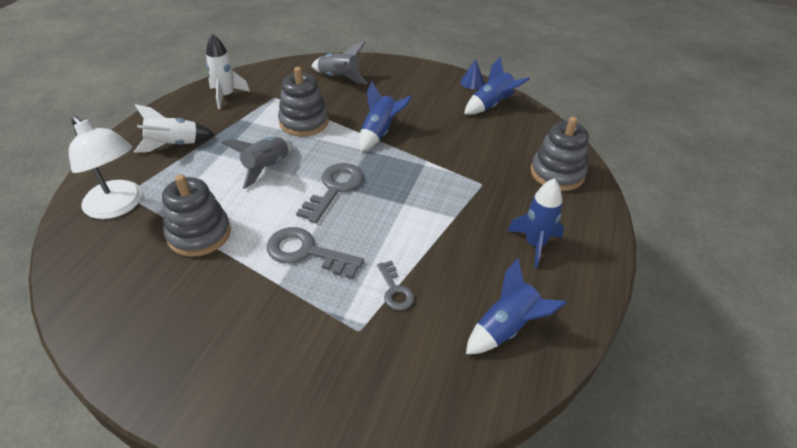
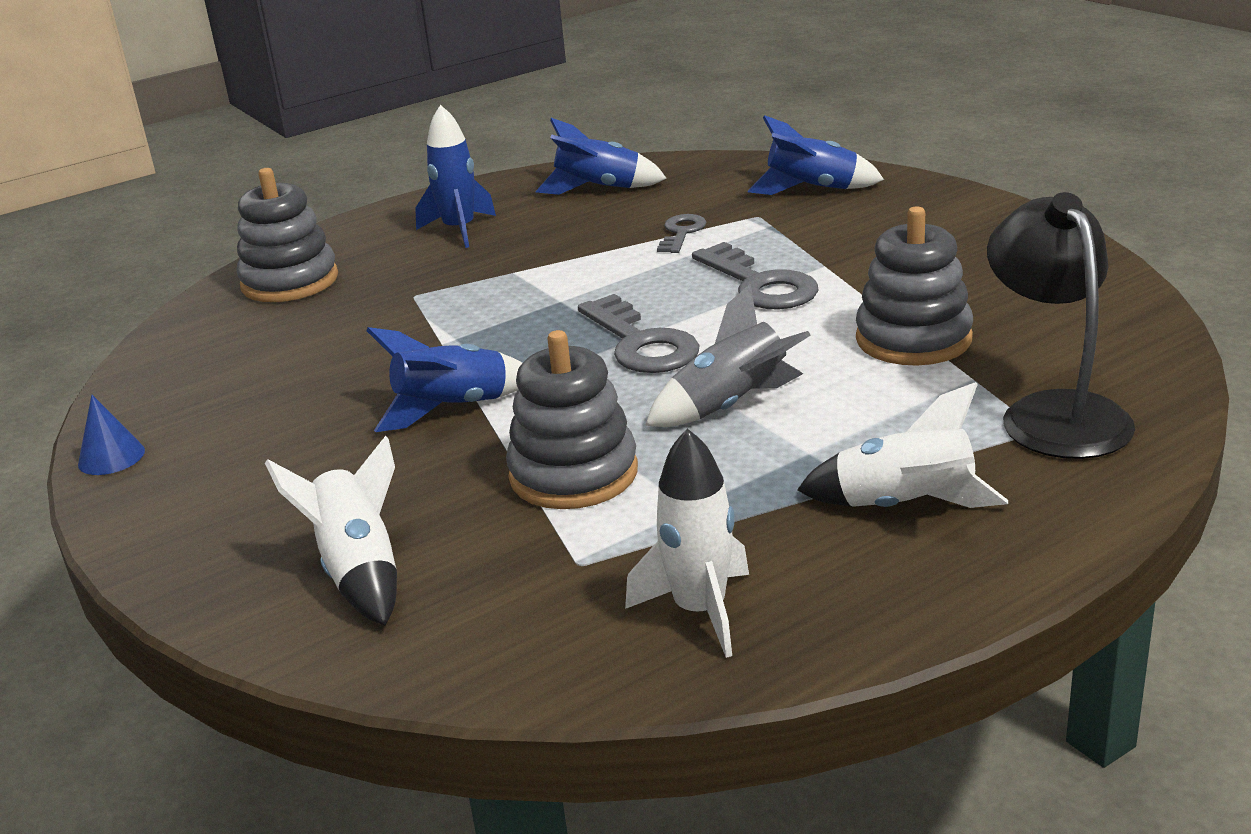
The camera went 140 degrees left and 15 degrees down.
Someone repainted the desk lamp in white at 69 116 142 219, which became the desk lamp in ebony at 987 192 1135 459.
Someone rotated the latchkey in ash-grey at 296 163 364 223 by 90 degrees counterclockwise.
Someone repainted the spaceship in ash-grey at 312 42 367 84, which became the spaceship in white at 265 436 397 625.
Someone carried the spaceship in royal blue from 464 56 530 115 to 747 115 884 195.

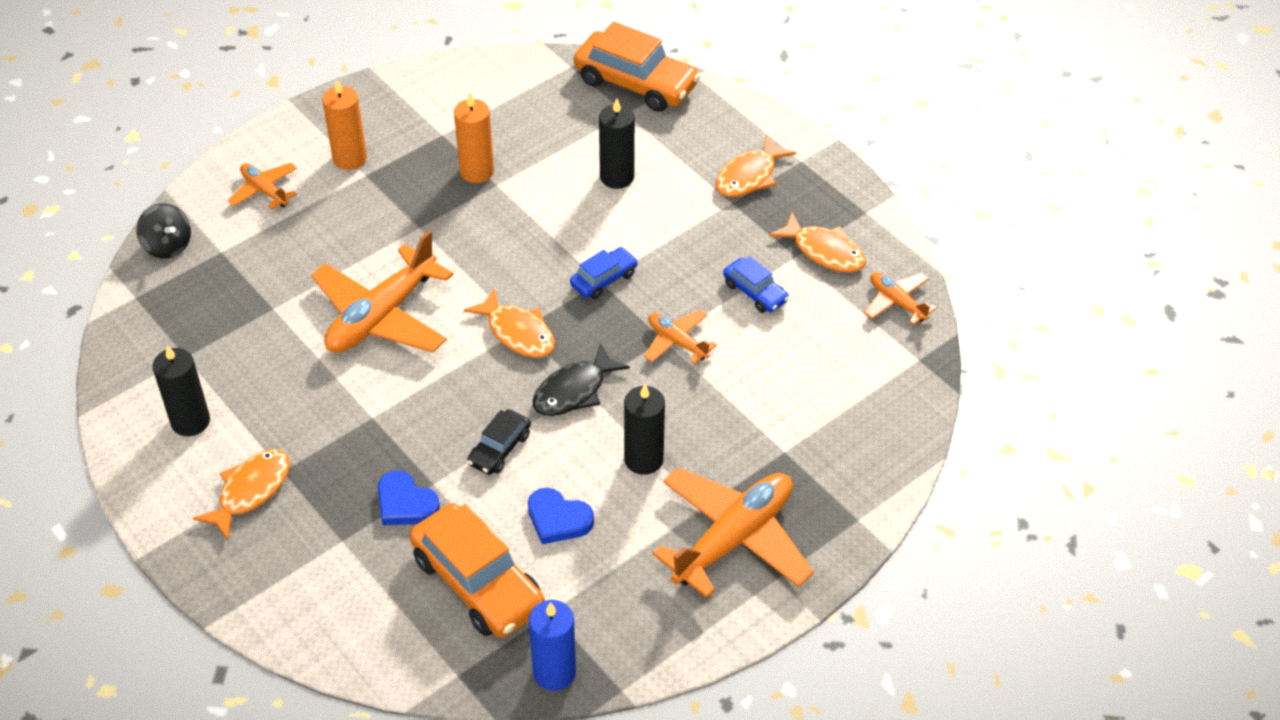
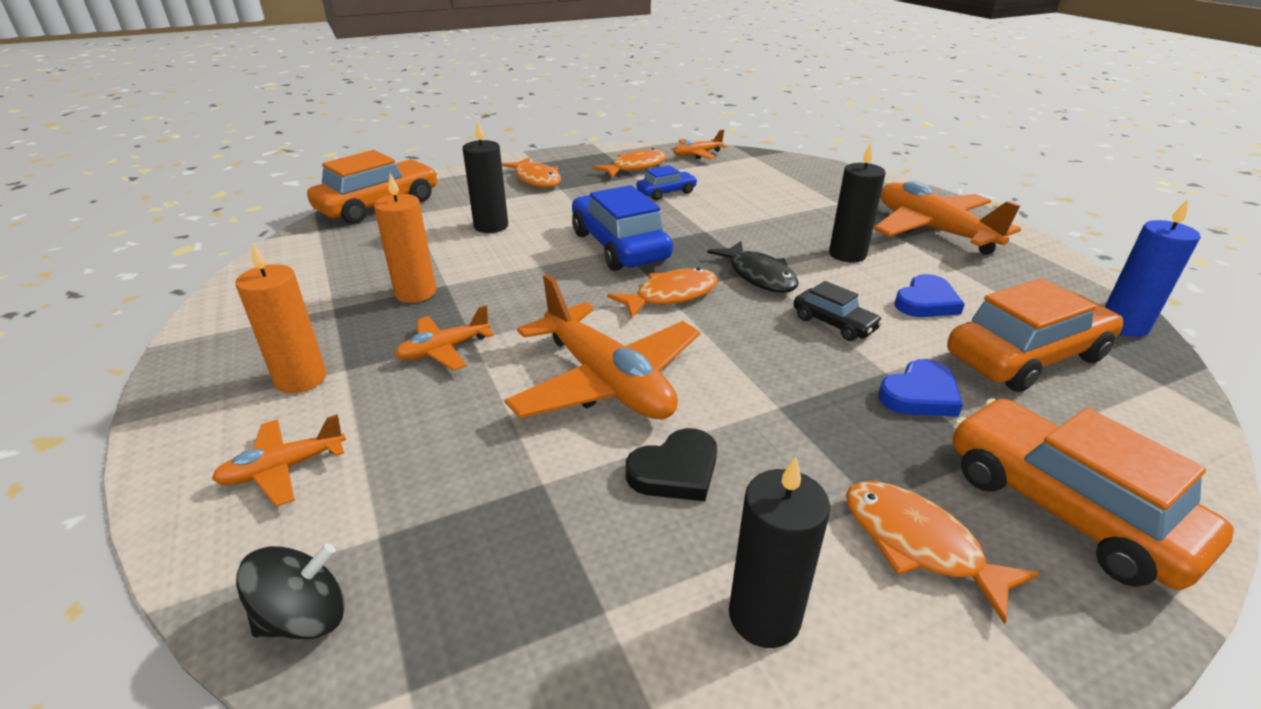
The camera went 75 degrees left and 15 degrees down.
Someone scaled the car in royal blue at 570 247 638 299 by 1.94.
Someone carried the toy plane in orange from 644 309 717 364 to 395 305 494 370.
Someone put down the heart shape in ebony at 626 428 717 501.
Someone put down the car in orange at 952 398 1234 590.

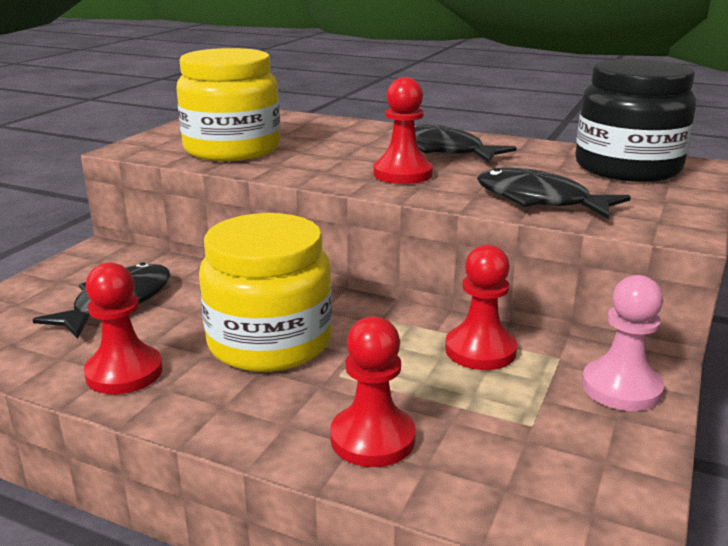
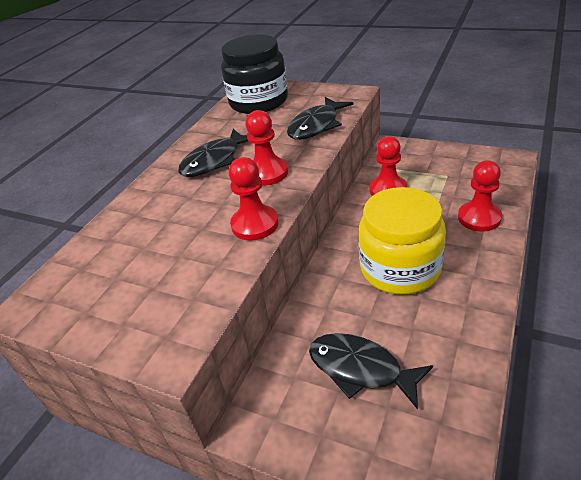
The camera went 85 degrees left and 15 degrees up.
Someone carried the game pawn in scarlet from 84 262 163 394 to 229 157 279 241.
Someone took away the jar in golden at 176 48 280 161.
Someone took away the game pawn in pink at 582 275 664 411.

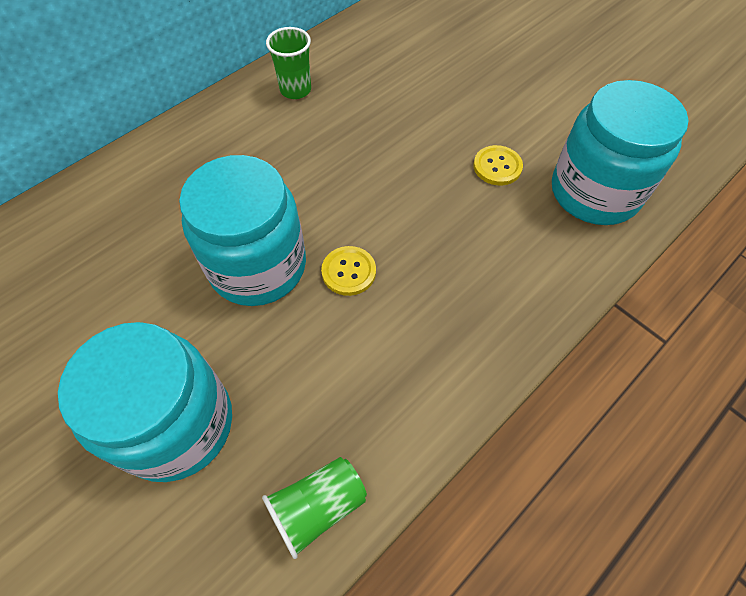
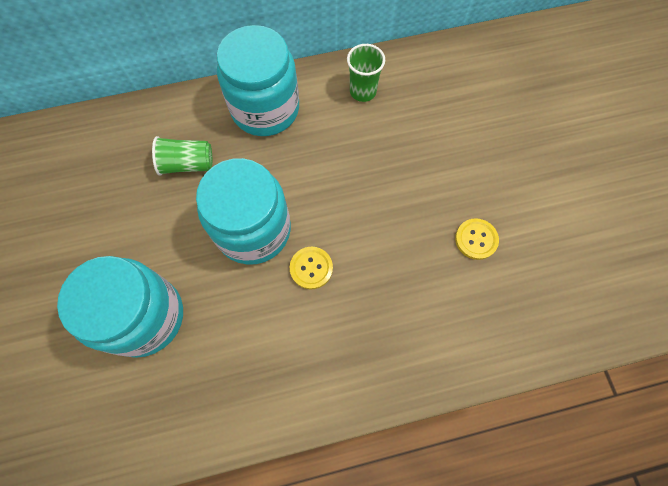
The camera went 30 degrees right and 10 degrees up.
Someone carried the beaker in emerald from 262 457 367 559 to 152 136 212 176.
Someone carried the jar in teal from 552 80 689 225 to 217 25 299 136.

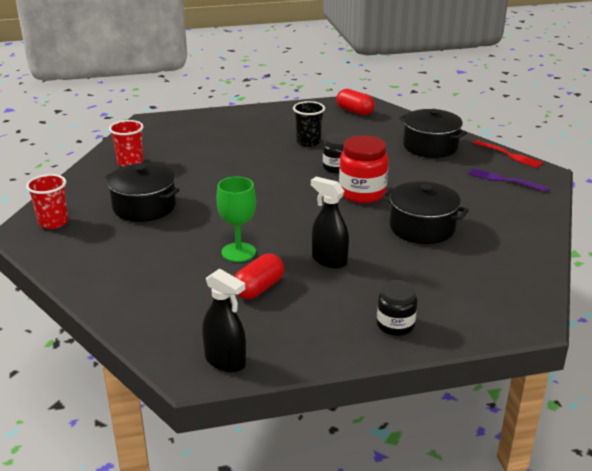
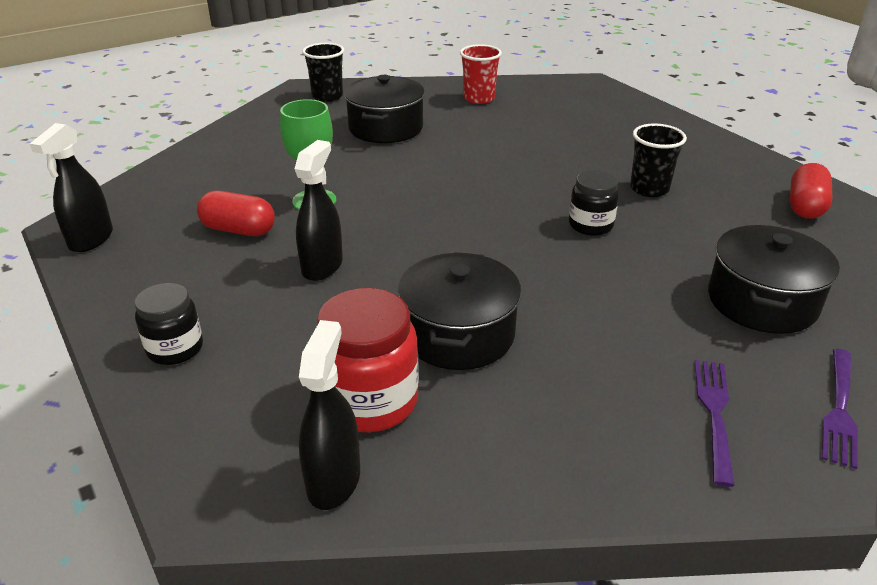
The camera went 70 degrees right and 5 degrees up.
Someone repainted the beaker in scarlet at 26 174 68 229, which became the beaker in ebony at 302 43 344 102.
Someone carried the jar in scarlet from 339 135 389 203 to 317 288 419 432.
Someone repainted the table fork in scarlet at 473 140 543 168, which became the table fork in royal purple at 822 349 858 469.
Someone put down the spray cleaner in ebony at 299 320 360 510.

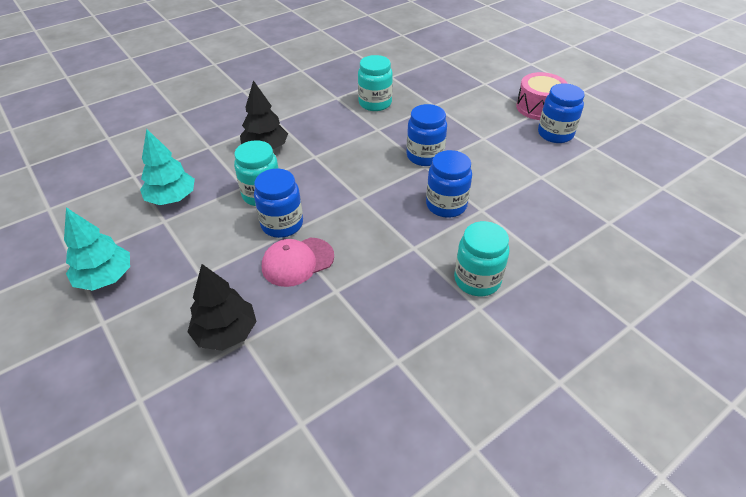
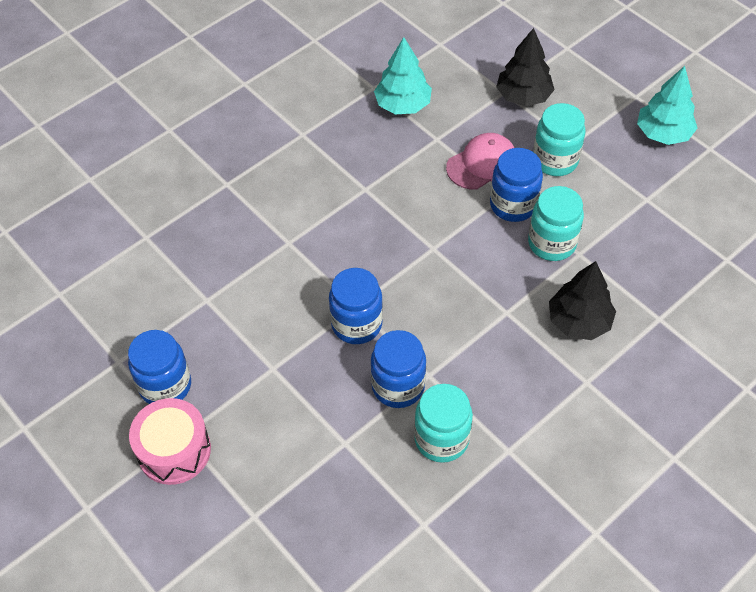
The camera went 175 degrees right and 10 degrees up.
Someone carried the tree in teal from 140 129 195 205 to 374 37 432 114.
Someone carried the jar in royal blue from 426 150 472 218 to 371 330 426 408.
Someone carried the jar in teal from 454 221 509 296 to 533 103 585 176.

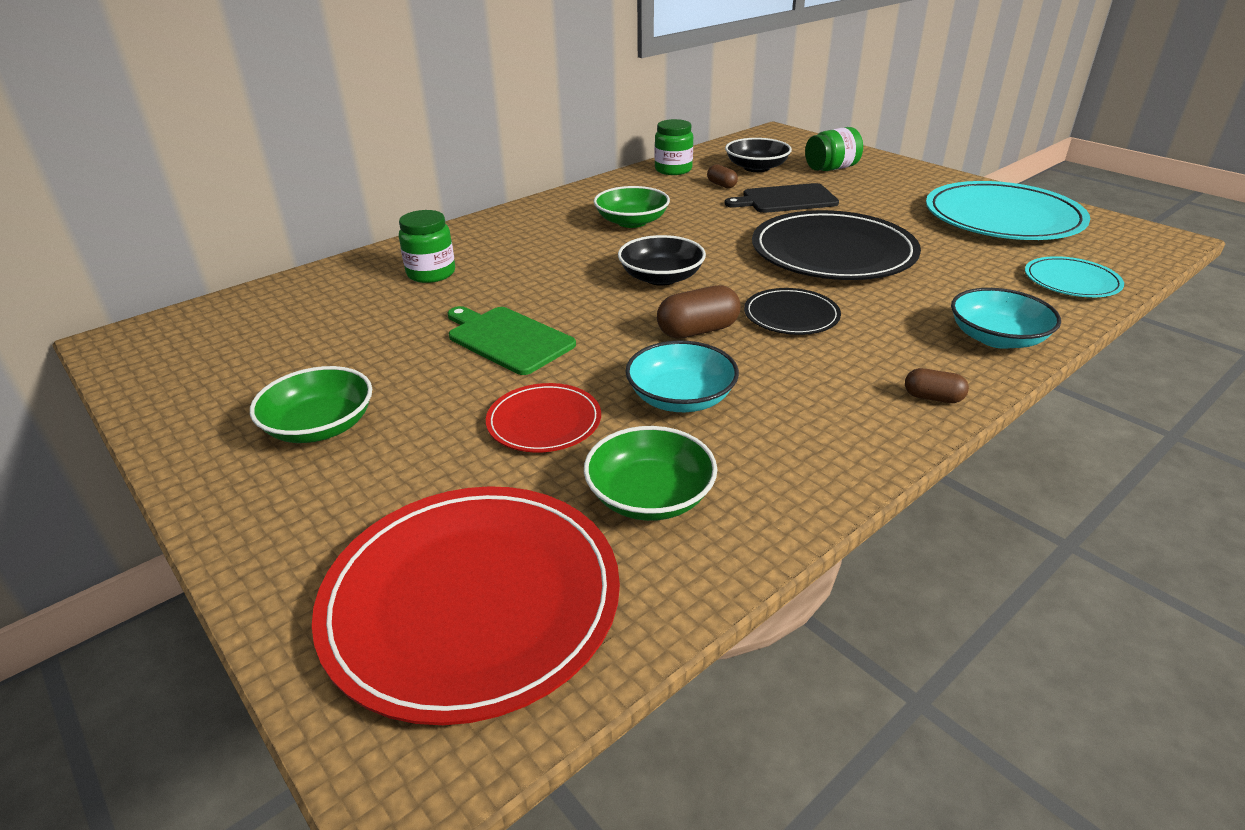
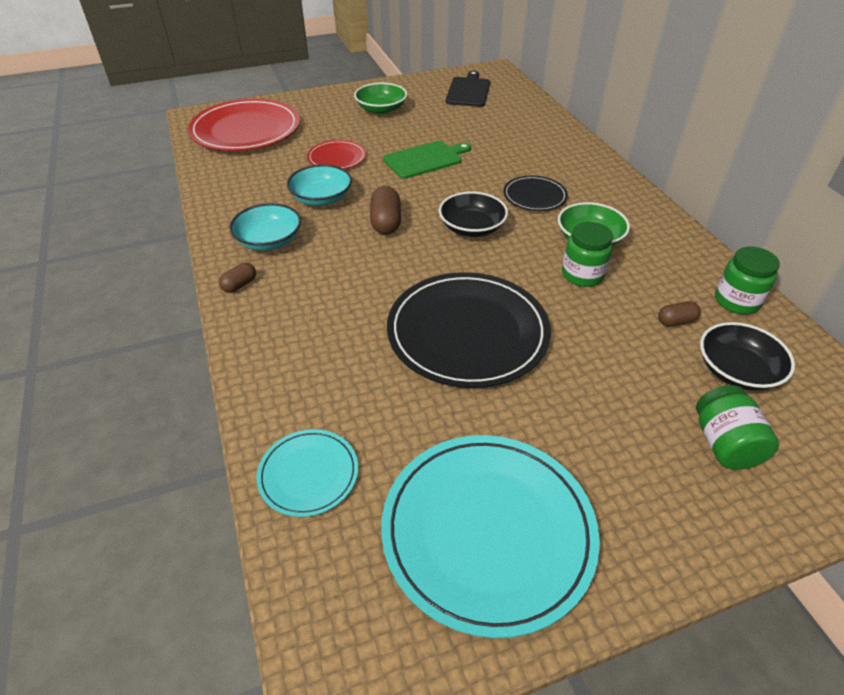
The camera went 110 degrees right and 10 degrees up.
Someone carried the jar in emerald from 399 210 455 283 to 562 222 613 287.
Someone took away the deep dish in emerald at 584 426 717 521.
Someone carried the bread board in ebony from 725 183 839 213 to 446 71 490 107.
Someone carried the flat dish in ebony from 744 288 841 335 to 503 176 568 211.
Someone carried the deep dish in teal from 951 288 1061 349 to 229 203 301 251.

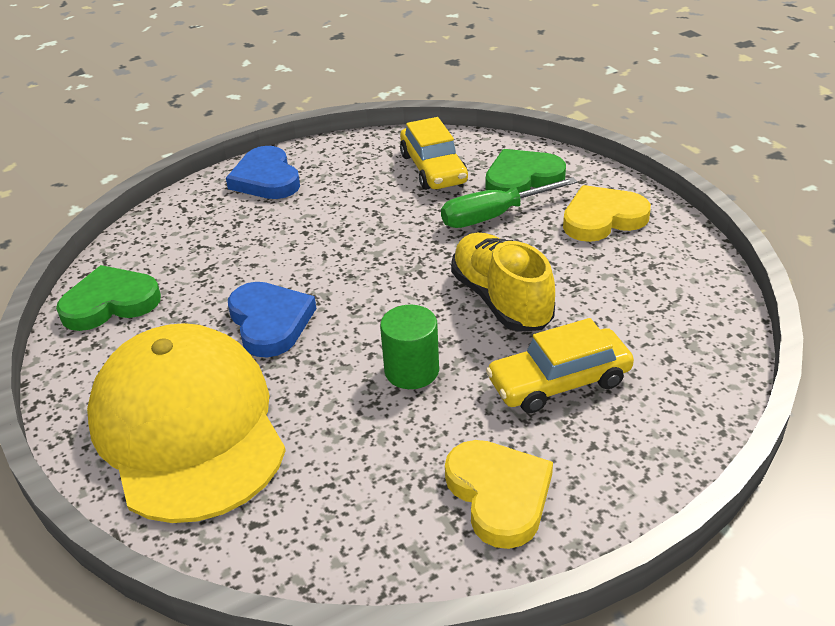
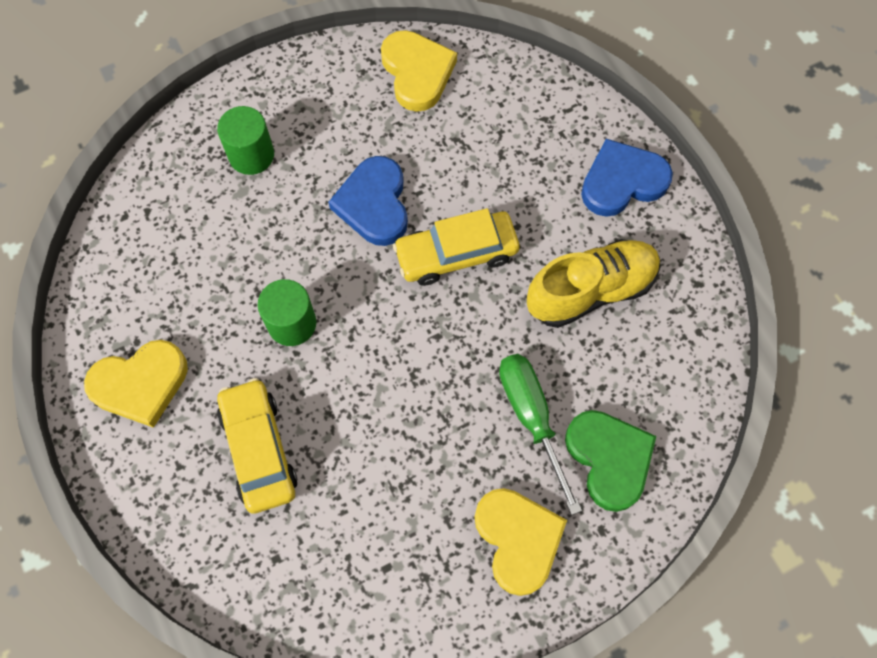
The camera went 90 degrees right and 30 degrees up.
Someone repainted the heart shape in emerald at 56 265 161 331, which became the heart shape in golden at 381 30 457 112.
Someone swapped the peaked cap in golden at 87 323 286 523 for the cylinder shape in emerald at 217 106 274 175.
Someone rotated the heart shape in royal blue at 228 282 316 357 by 105 degrees clockwise.
Someone carried the car in golden from 400 117 468 190 to 393 208 520 286.
Someone carried the lace-up shoe in golden from 451 233 555 332 to 527 239 660 328.

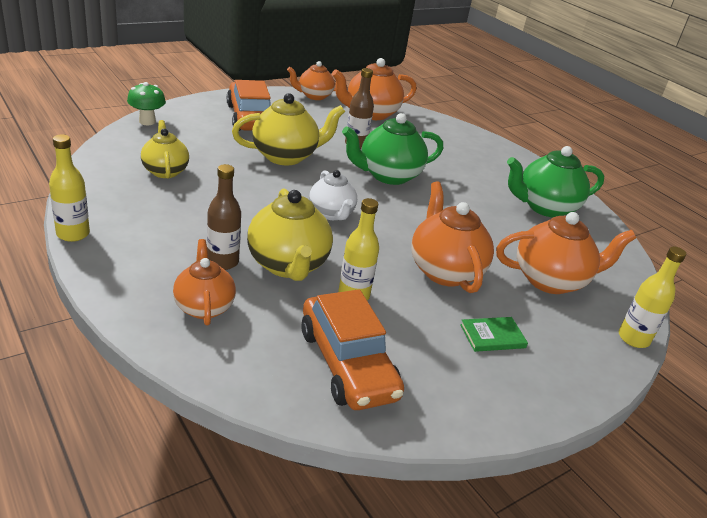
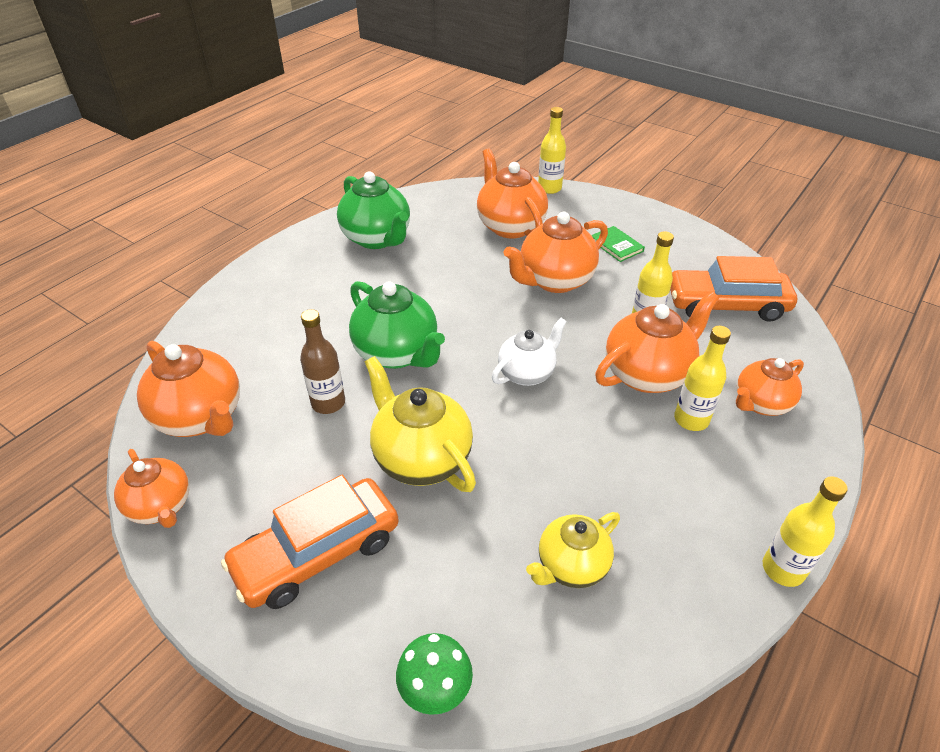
The camera went 105 degrees left and 10 degrees up.
Someone repainted the bottle in dark brown at 207 164 241 270, which became the bottle in golden at 674 326 731 431.
Someone repainted the teapot in golden at 247 189 333 281, which became the teapot in orange at 595 291 719 393.
Someone rotated the car in orange at 301 289 404 410 by 135 degrees counterclockwise.

